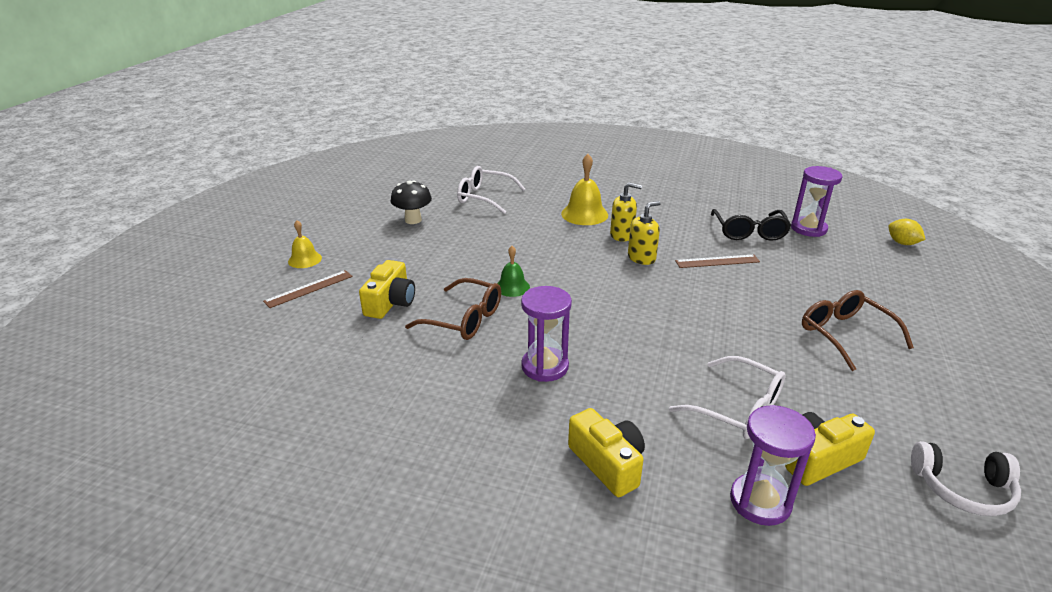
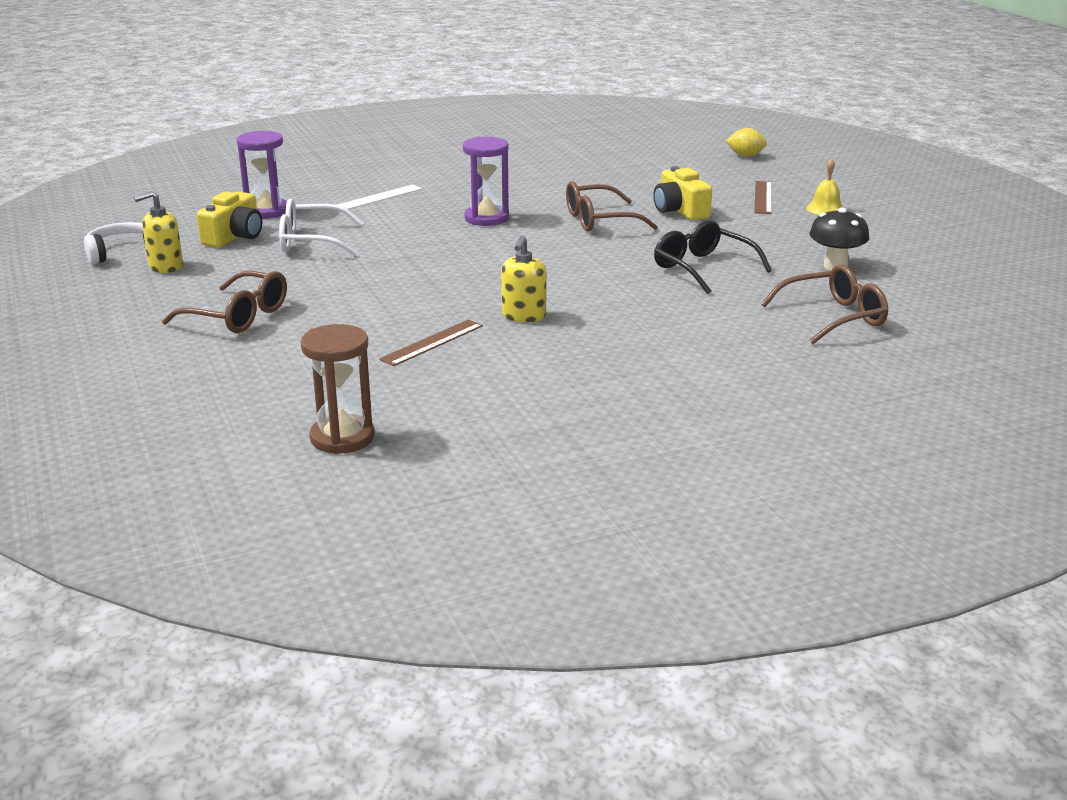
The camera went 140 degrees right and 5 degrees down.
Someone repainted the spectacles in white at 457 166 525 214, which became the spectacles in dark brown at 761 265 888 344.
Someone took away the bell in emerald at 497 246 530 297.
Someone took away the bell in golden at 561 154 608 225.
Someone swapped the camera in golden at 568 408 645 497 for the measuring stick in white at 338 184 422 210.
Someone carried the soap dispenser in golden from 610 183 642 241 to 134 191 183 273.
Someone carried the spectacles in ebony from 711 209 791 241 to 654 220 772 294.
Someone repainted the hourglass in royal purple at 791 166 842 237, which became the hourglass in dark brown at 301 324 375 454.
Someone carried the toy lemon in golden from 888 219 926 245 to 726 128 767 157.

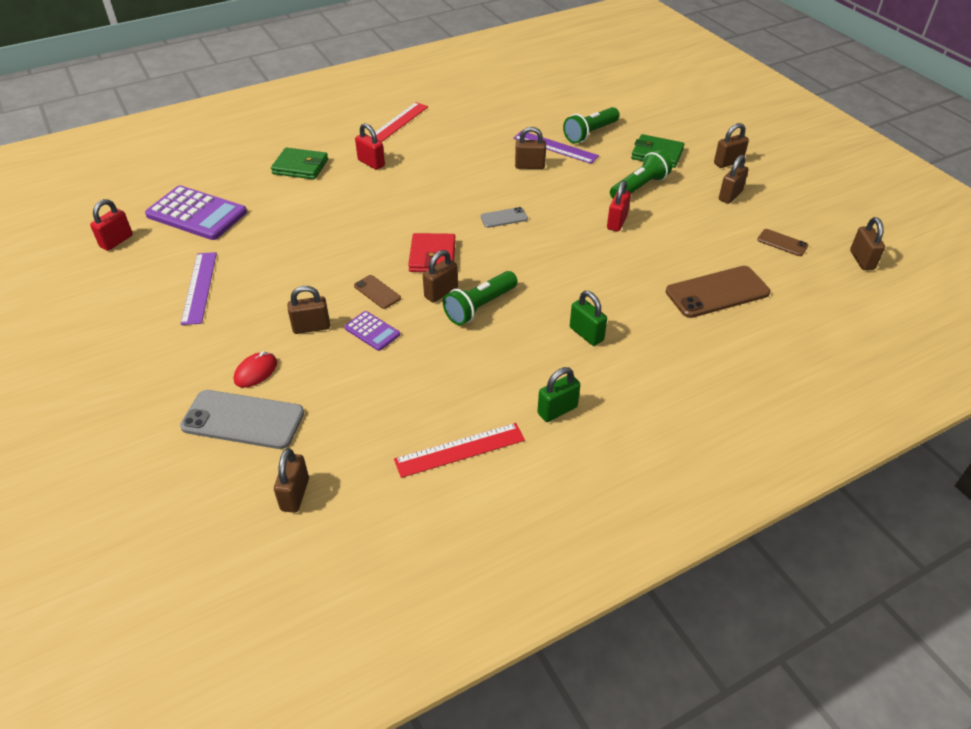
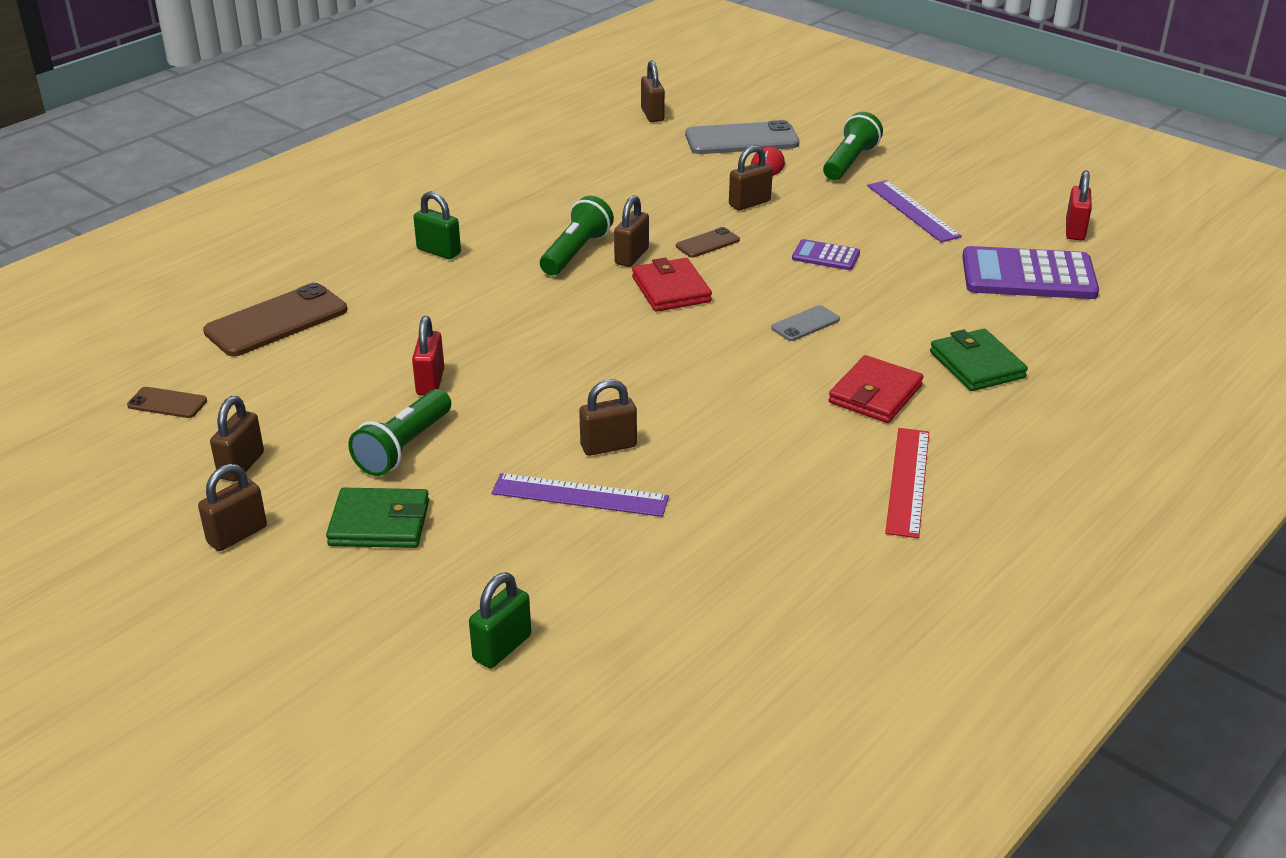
The camera went 160 degrees right and 10 degrees down.
Someone rotated the card wallet in emerald at 271 147 328 180 by 75 degrees clockwise.
Someone carried the adding machine in royal purple from 344 311 400 351 to 792 239 860 270.
Someone rotated the phone in dark brown at 354 275 401 309 by 60 degrees counterclockwise.
Someone swapped the small lock in scarlet at 355 123 385 170 for the card wallet in scarlet at 829 355 924 423.
Someone took away the measuring stick in scarlet at 394 423 525 478.
Someone carried the phone in ash-grey from 480 207 528 228 to 771 305 840 341.
Someone carried the small lock in emerald from 537 367 580 422 to 469 572 531 668.
Someone carried the pocket torch in emerald from 563 107 620 143 to 823 112 883 180.
Someone took away the small lock in dark brown at 850 217 885 270.

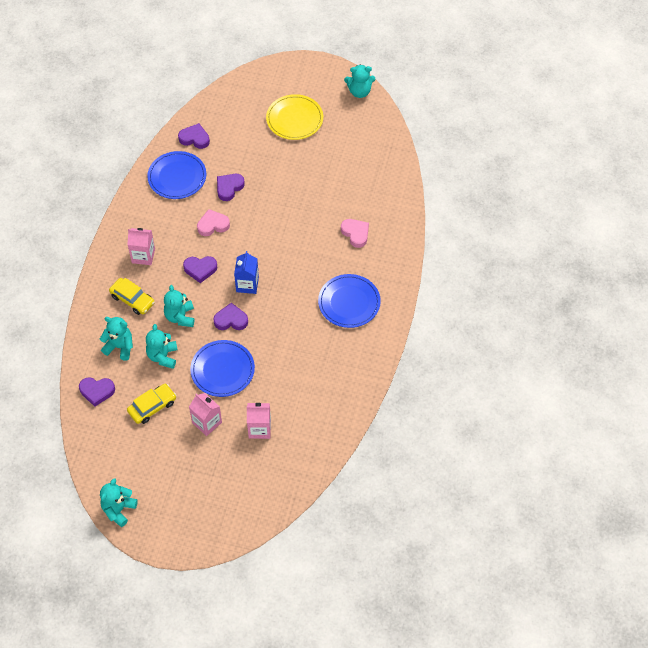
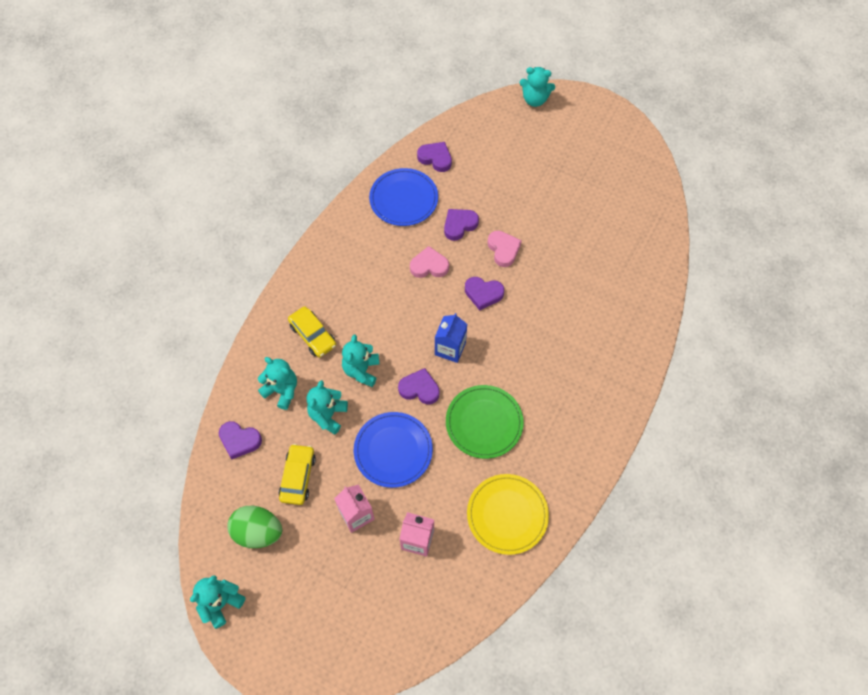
The camera went 15 degrees right and 5 degrees up.
Someone took away the milk carton in pink at 127 228 155 265.
Someone rotated the car in golden at 127 384 176 424 by 60 degrees counterclockwise.
Someone carried the heart shape in royal purple from 183 256 217 283 to 465 277 504 311.
Someone carried the flat dish in golden from 266 94 323 140 to 467 474 549 555.
Someone took away the flat dish in royal blue at 318 274 381 328.
Someone carried the heart shape in pink from 341 219 369 248 to 488 231 522 267.
Someone carried the teddy in teal from 344 65 375 98 to 520 67 555 107.
Someone put down the toy egg in emerald at 227 506 282 548.
Someone put down the flat dish in emerald at 446 385 524 459.

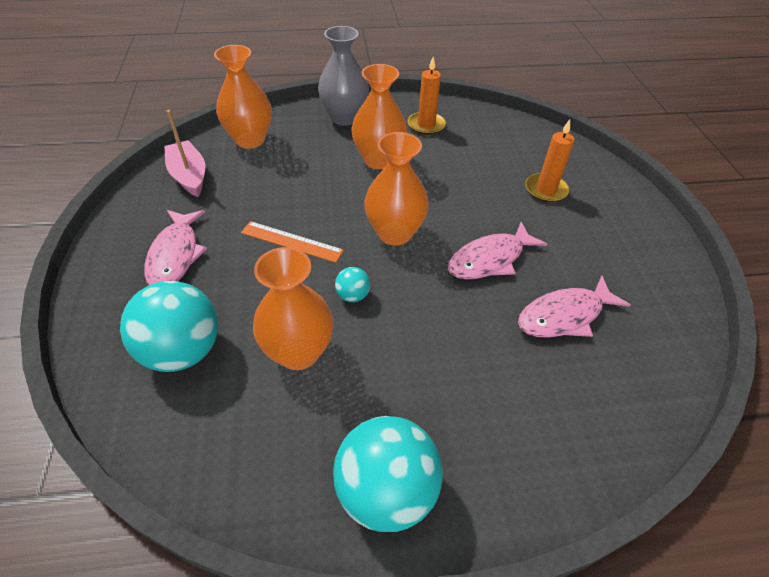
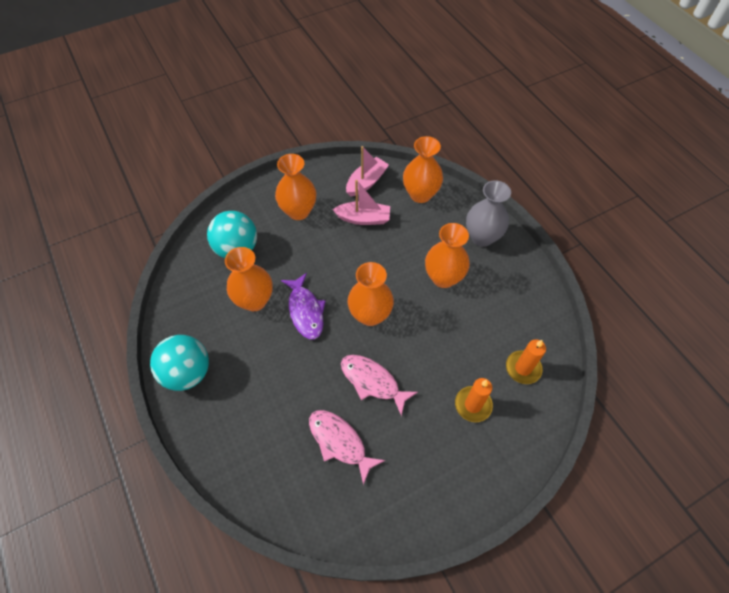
The camera went 70 degrees right and 10 degrees up.
Someone swapped the fish figure in pink at 144 210 207 285 for the flower vase in orange at 275 154 316 220.
Someone took away the measuring stick in orange at 241 221 344 263.
Someone swapped the sphere in teal at 335 267 370 302 for the fish figure in royal purple at 281 273 326 340.
Someone carried the candle in orange from 408 57 446 135 to 506 339 546 384.
Someone put down the sailboat in pink at 332 180 390 225.

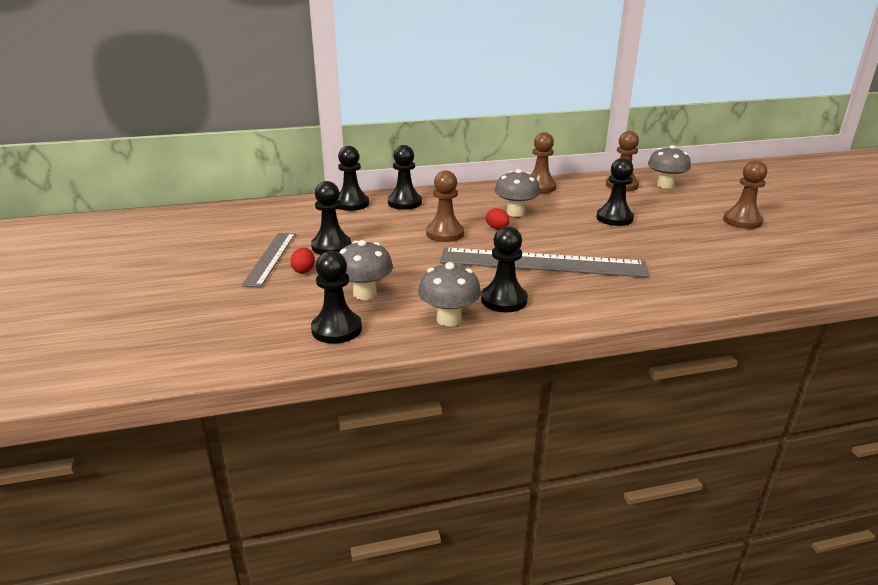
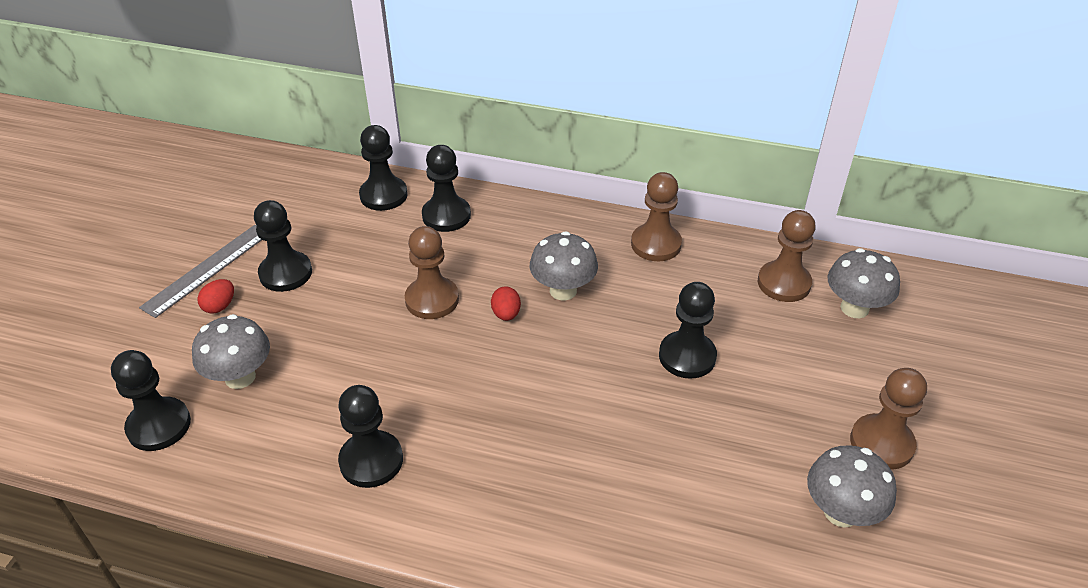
The camera went 30 degrees right and 15 degrees up.
Someone carried the toadstool in ash-grey from 418 262 481 326 to 807 445 897 528.
Someone took away the measuring stick in ash-grey at 440 248 650 278.

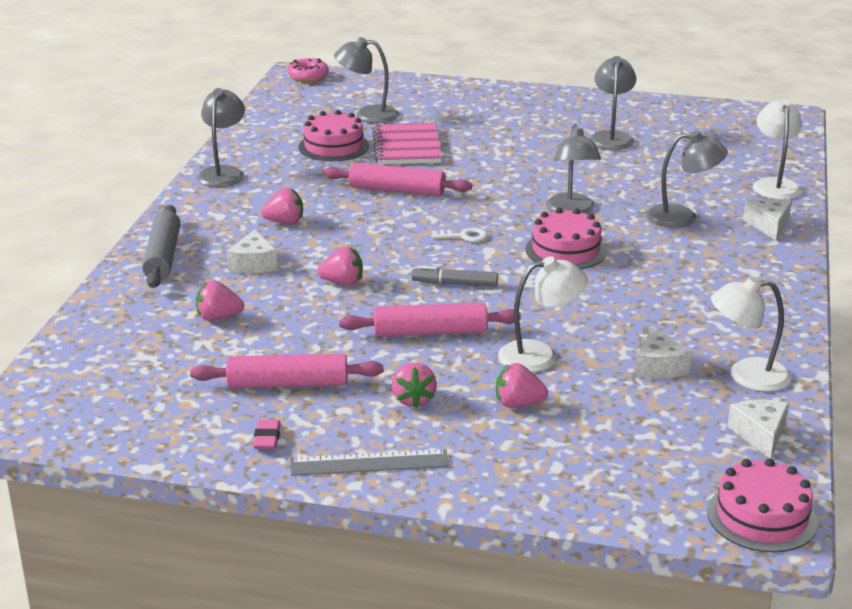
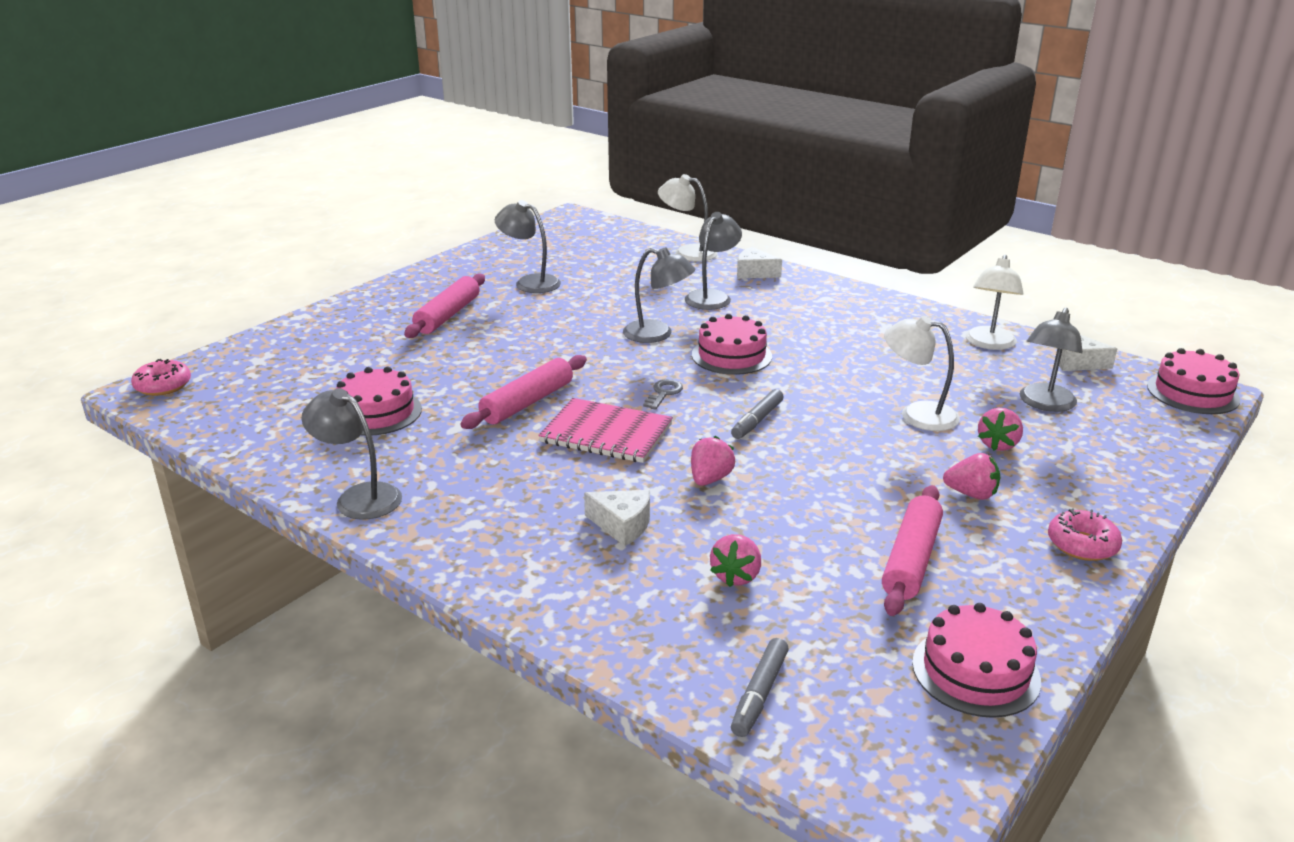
The camera went 65 degrees left and 0 degrees up.
Someone took away the pastry roller in ash-grey at 142 205 181 288.
Someone took away the pencil eraser in pink at 253 420 281 449.
Someone took away the berry in pink at 261 188 303 224.
Someone swapped the measuring stick in ash-grey at 290 449 449 476 for the doughnut in pink at 1048 508 1122 561.
Someone carried the desk lamp in ash-grey from 334 37 399 123 to 1020 308 1083 412.
Someone carried the pastry roller in pink from 339 302 521 337 to 404 273 485 338.
Someone carried the notepad in pink from 372 123 442 165 to 538 398 673 463.
Someone repainted the latchkey in white at 431 228 488 242, which became the latchkey in ash-grey at 643 379 683 410.
Someone rotated the desk lamp in white at 498 256 588 372 by 75 degrees counterclockwise.
Someone took away the piece of cheese in white at 635 326 692 379.
Someone put down the felt pen in ash-grey at 731 638 789 737.
Someone put down the layer cake in pink at 912 603 1041 718.

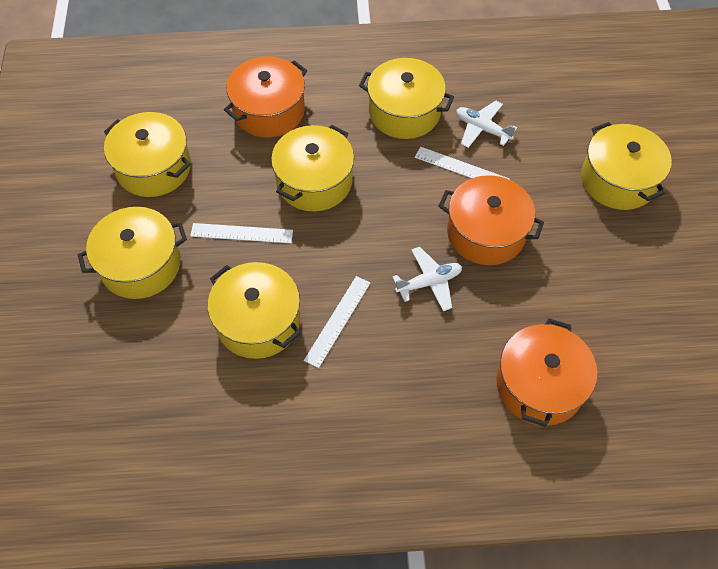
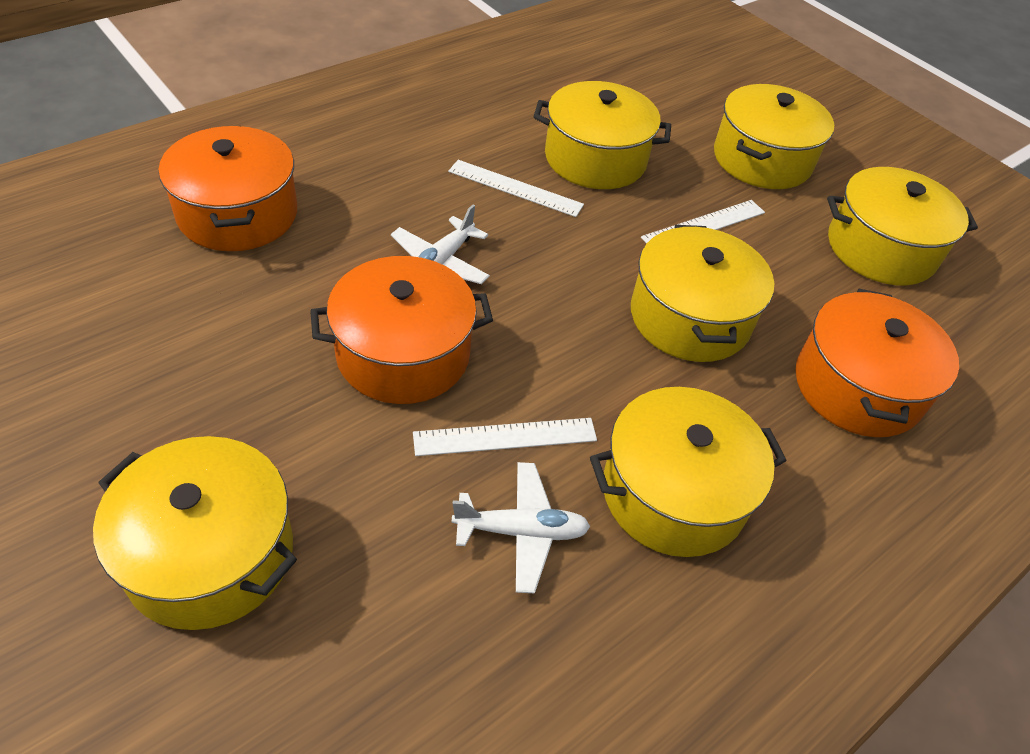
The camera went 140 degrees right and 10 degrees down.
Someone rotated the measuring stick in white at 304 276 370 368 by 60 degrees counterclockwise.

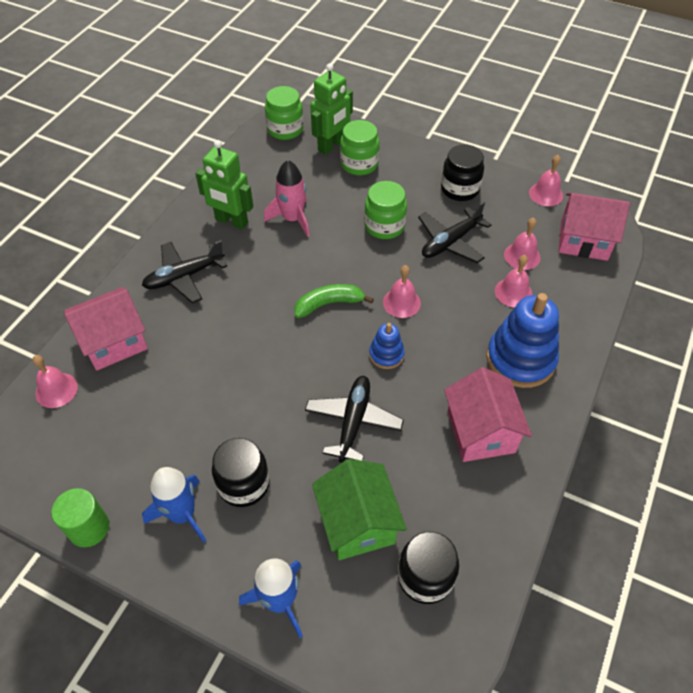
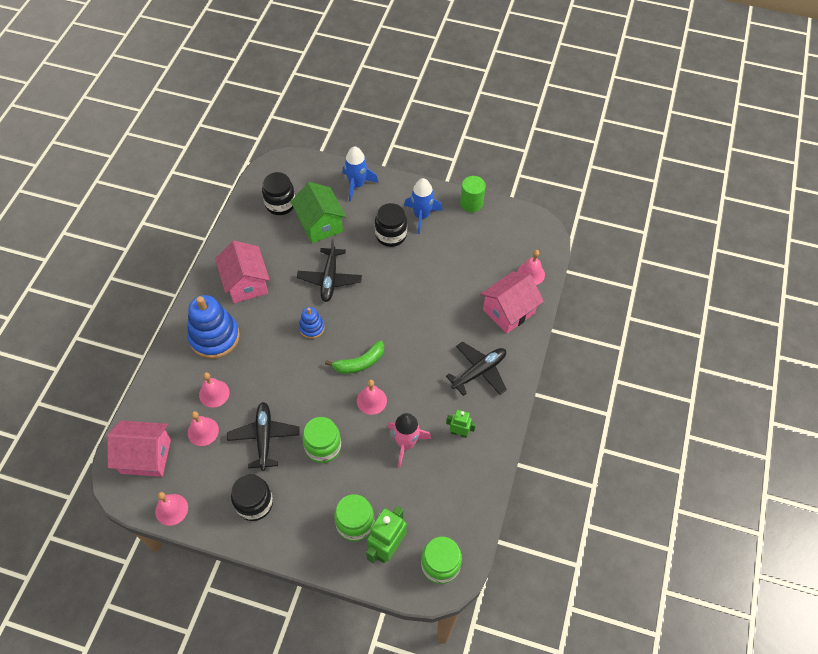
The camera went 170 degrees right and 5 degrees up.
Someone scaled the robot in emerald at 195 140 253 230 by 0.57.
Someone carried the bell in pink from 383 265 421 318 to 357 380 387 415.
Someone rotated the toy plane in ebony at 418 201 492 263 by 45 degrees counterclockwise.

